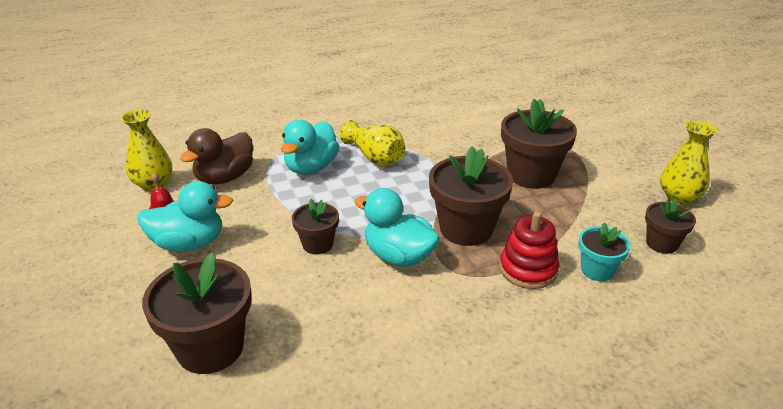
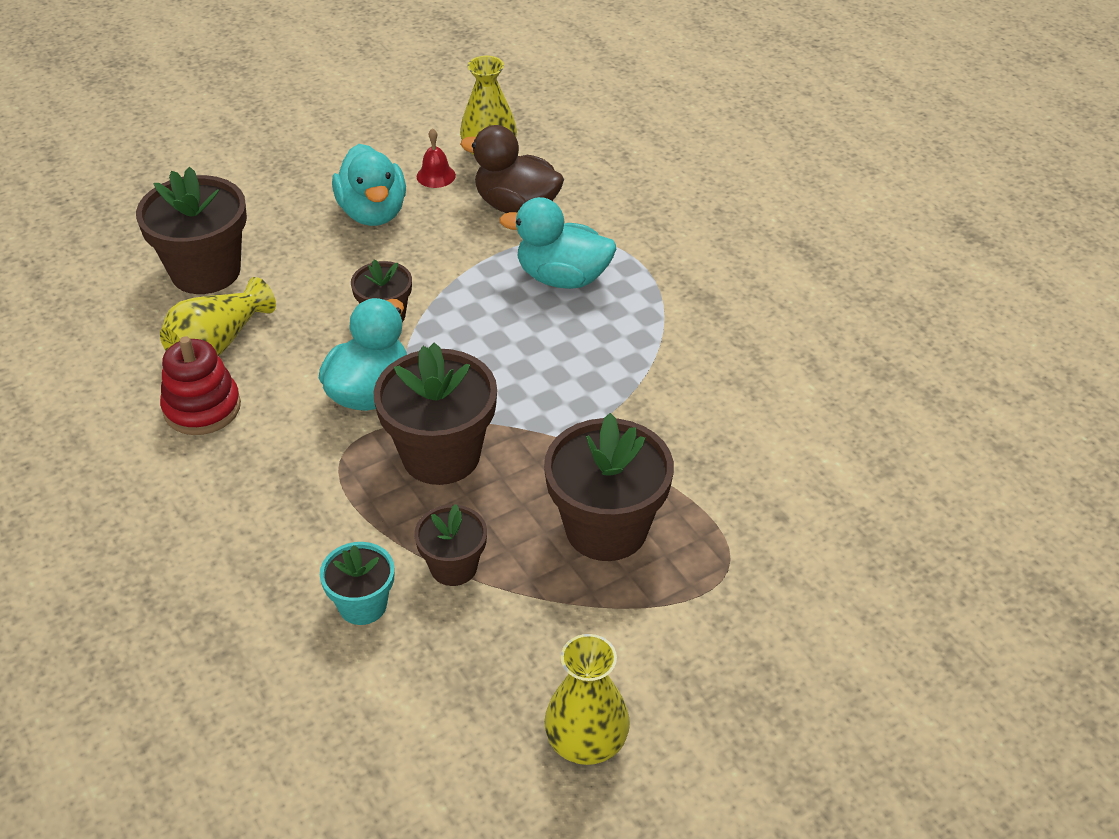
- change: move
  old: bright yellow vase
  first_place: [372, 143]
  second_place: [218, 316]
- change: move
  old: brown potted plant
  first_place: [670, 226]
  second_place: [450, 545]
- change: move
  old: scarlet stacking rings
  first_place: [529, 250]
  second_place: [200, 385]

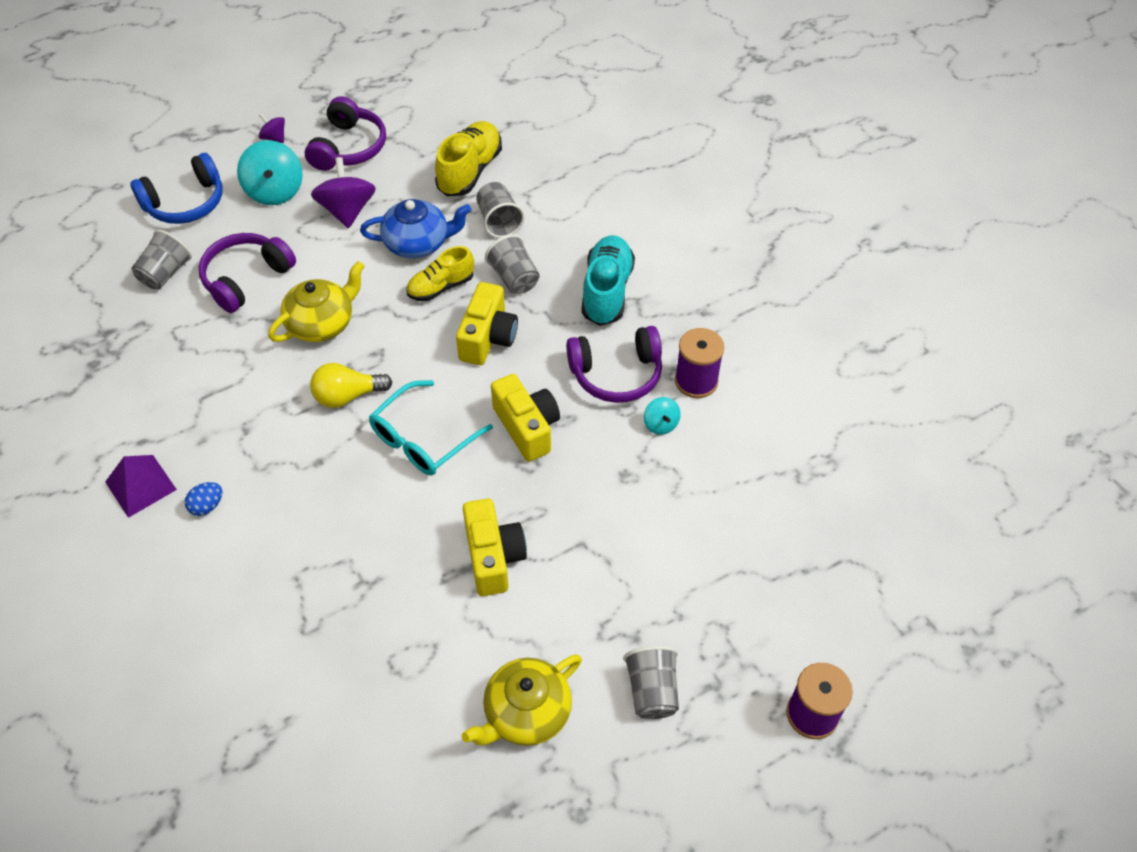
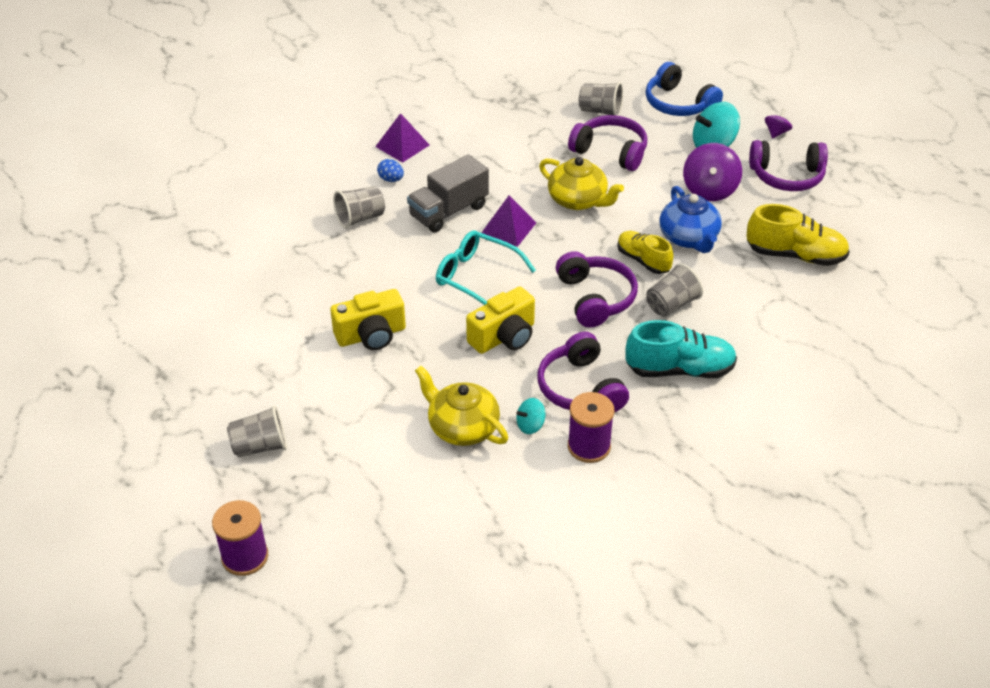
- change: rotate
  old: royal purple whirligig
  first_place: [343, 192]
  second_place: [712, 172]
  degrees: 120
- change: move
  old: ash-grey cup
  first_place: [500, 210]
  second_place: [359, 207]
- change: replace
  old: bright yellow compact camera
  new: royal purple headset
  first_place: [487, 323]
  second_place: [597, 289]
- change: replace
  old: bright yellow light bulb
  new: royal purple pyramid
  first_place: [351, 385]
  second_place: [509, 221]
- change: move
  old: bright yellow teapot
  first_place: [522, 700]
  second_place: [461, 406]
- change: insert
  new: ash-grey truck
  second_place: [448, 193]

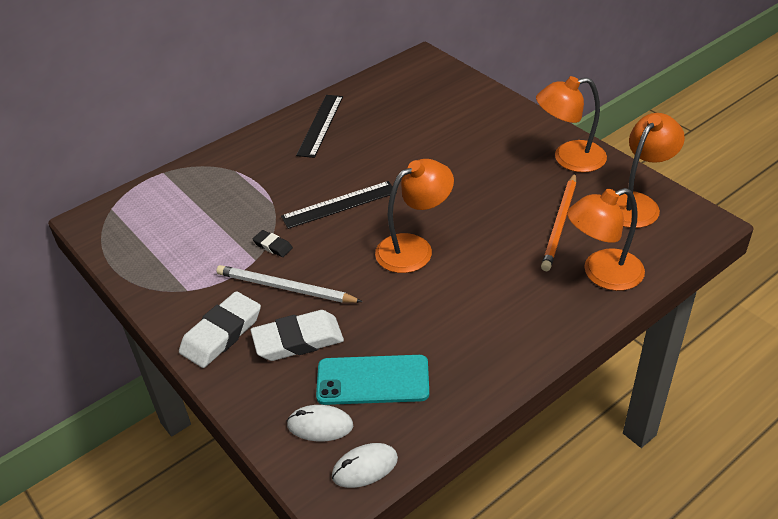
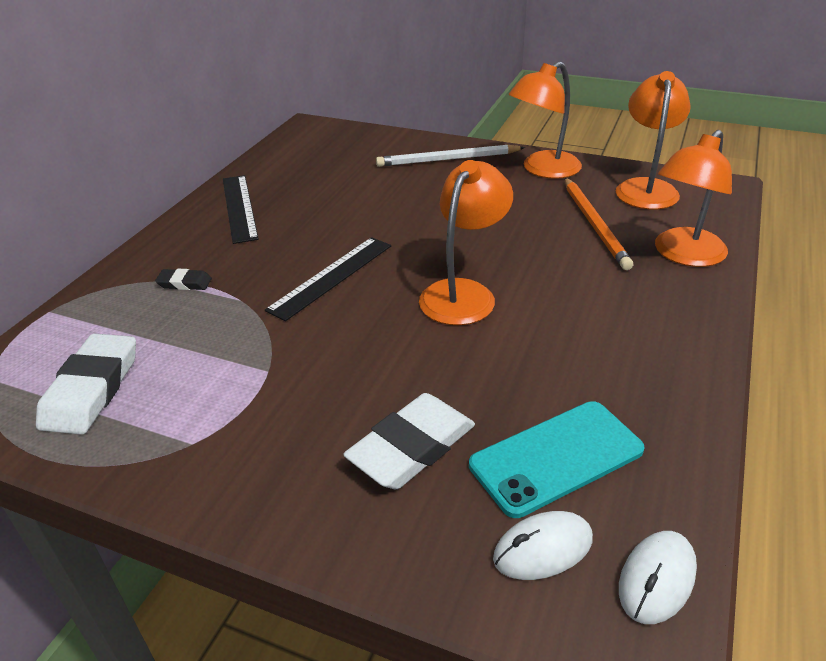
- change: move
  old: jet-black eraser
  first_place: [273, 243]
  second_place: [183, 279]
- change: move
  old: white pencil
  first_place: [289, 284]
  second_place: [450, 156]
- change: move
  old: white eraser
  first_place: [220, 329]
  second_place: [86, 384]

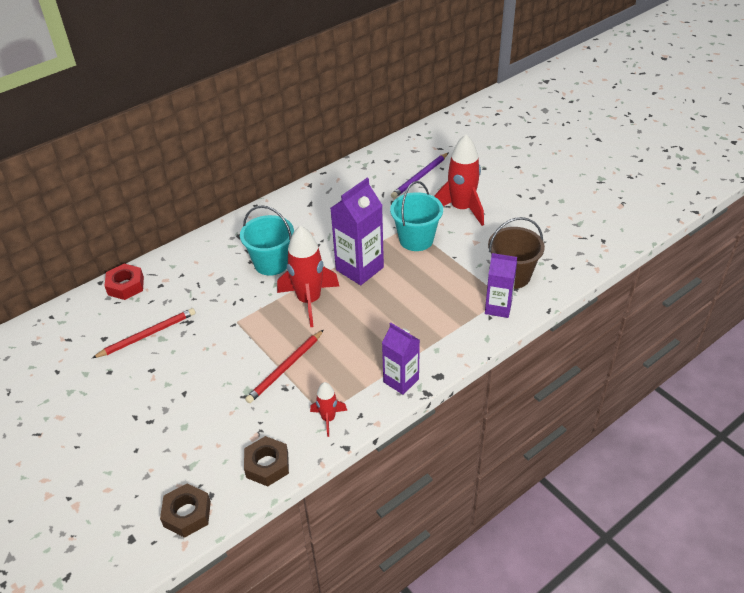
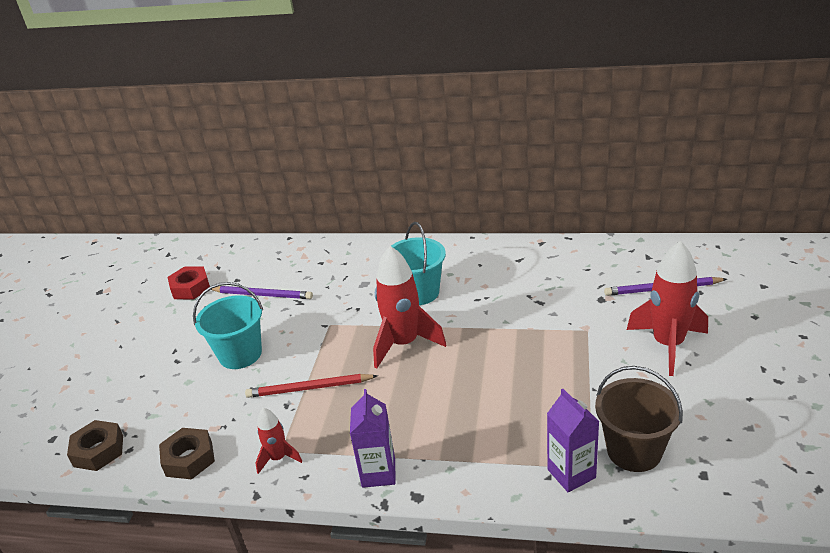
- change: delete
  old: royal purple carton
  first_place: [357, 231]
- change: move
  old: aqua sand bucket
  first_place: [416, 216]
  second_place: [228, 325]
- change: move
  old: scarlet hex nut
  first_place: [124, 282]
  second_place: [189, 283]
- change: recolor
  old: scarlet pencil
  new: royal purple pencil
  first_place: [144, 333]
  second_place: [262, 292]

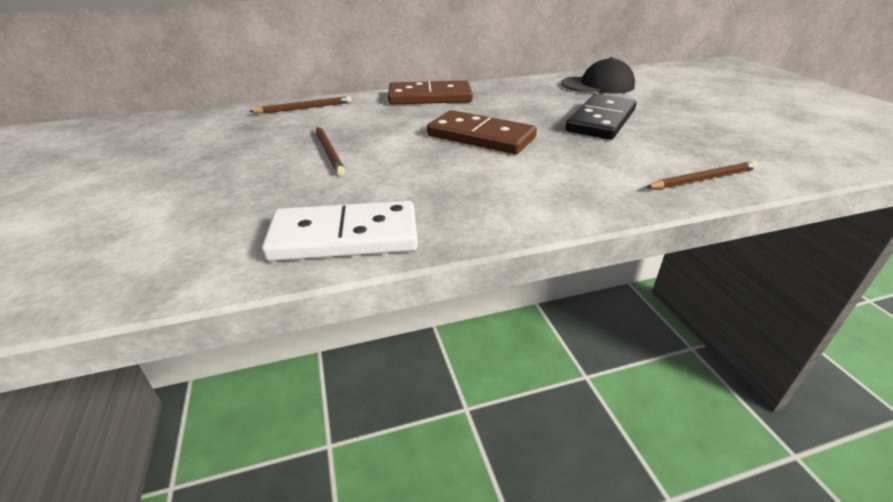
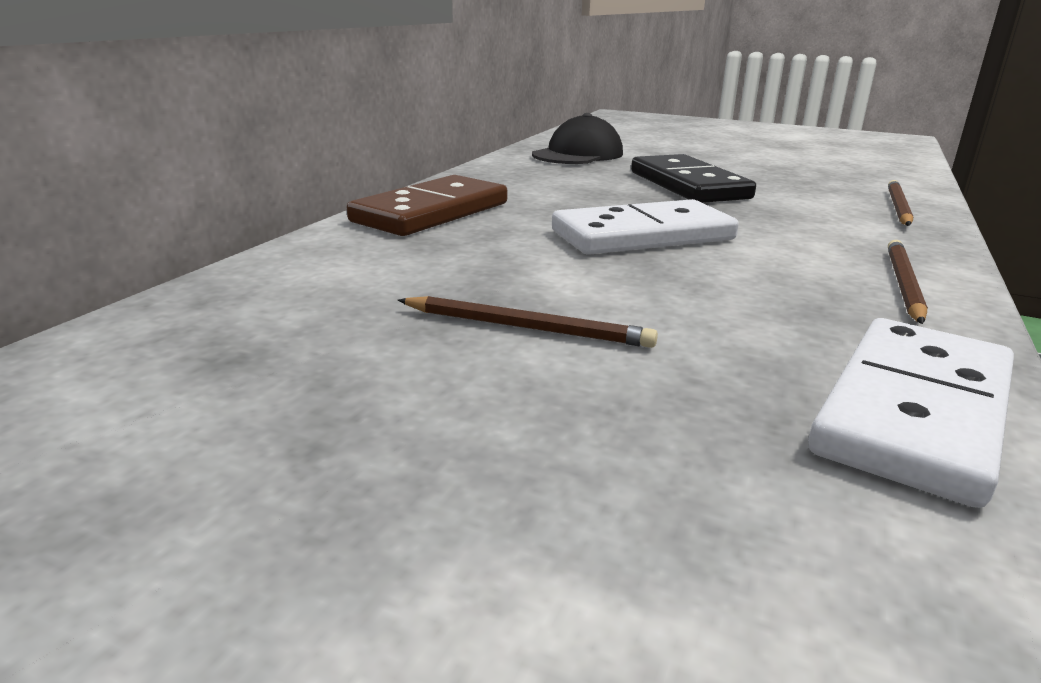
- change: move
  old: brown pencil
  first_place: [300, 104]
  second_place: [908, 282]
- change: recolor
  old: brown domino tile
  new: white domino tile
  first_place: [482, 132]
  second_place: [645, 227]

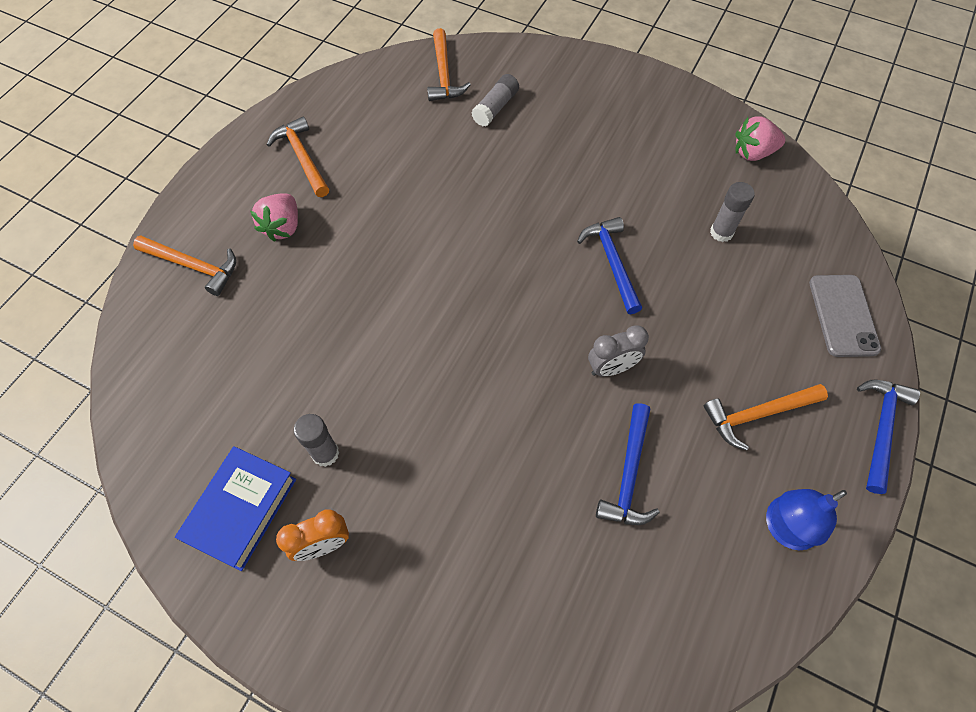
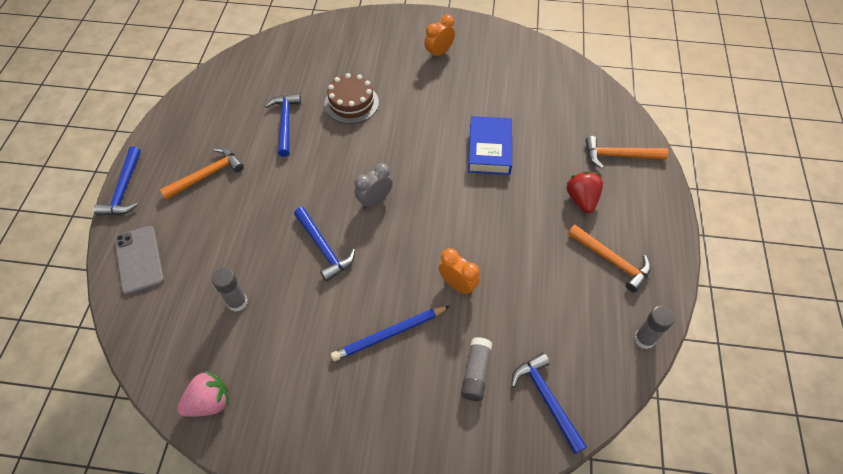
- change: recolor
  old: bright orange carpenter's hammer
  new: royal blue carpenter's hammer
  first_place: [449, 64]
  second_place: [549, 403]
- change: recolor
  old: pink berry
  new: scarlet berry
  first_place: [274, 217]
  second_place: [584, 192]
- change: move
  old: ash-grey clock
  first_place: [618, 351]
  second_place: [373, 186]
- change: move
  old: ash-grey stick of glue
  first_place: [316, 440]
  second_place: [654, 327]
- change: move
  old: royal blue hardcover
  first_place: [235, 508]
  second_place: [490, 145]
- change: delete
  old: royal blue reading lamp
  first_place: [806, 519]
- change: insert
  new: brown cake
  second_place: [351, 98]
- change: insert
  new: bright orange clock
  second_place: [459, 271]
- change: insert
  new: royal blue pencil
  second_place: [390, 333]

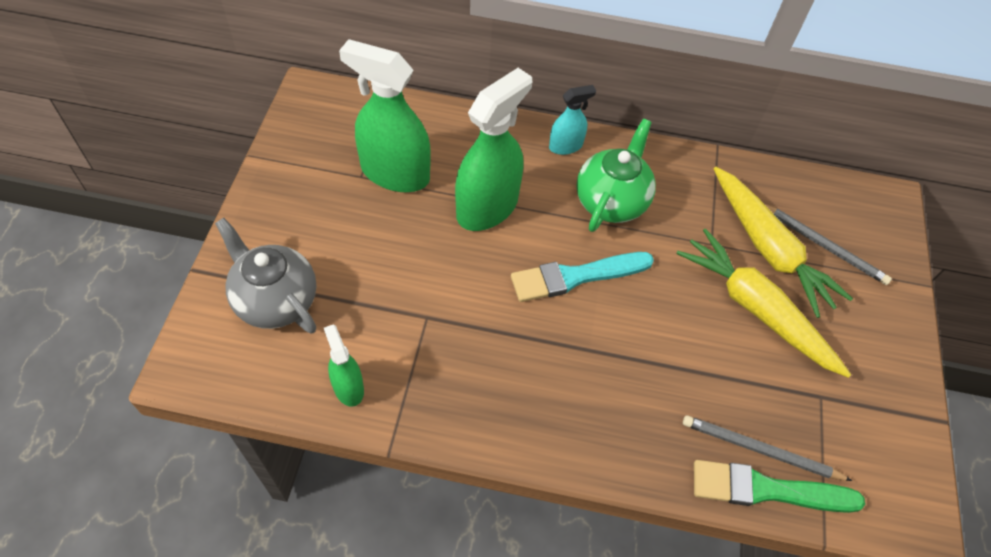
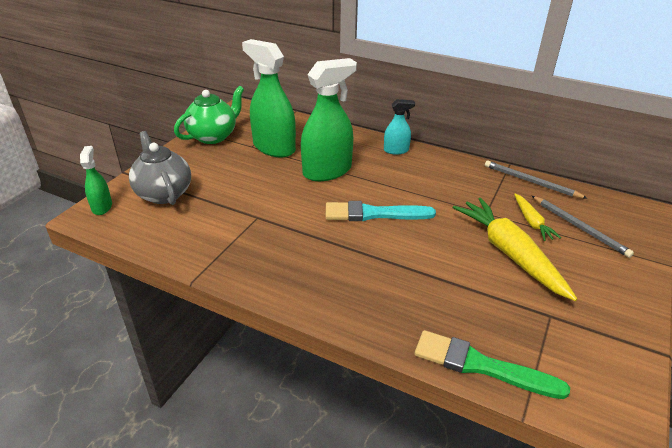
- change: move
  old: green teapot
  first_place: [616, 175]
  second_place: [209, 115]
- change: resize
  old: bright yellow root vegetable
  first_place: [783, 242]
  second_place: [537, 217]
  factor: 0.51
- change: move
  old: green spray bottle
  first_place: [344, 365]
  second_place: [96, 180]
- change: move
  old: ash-grey pencil
  first_place: [767, 448]
  second_place: [536, 180]

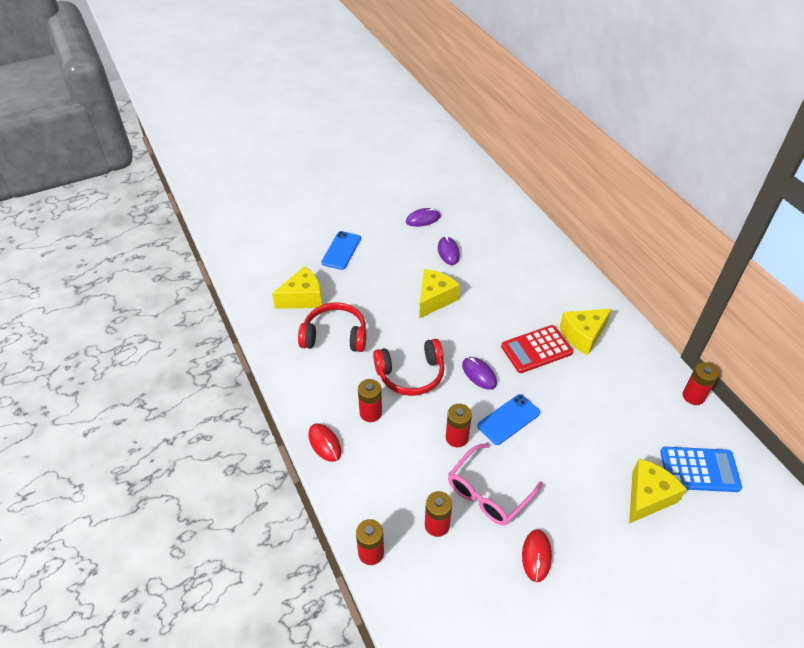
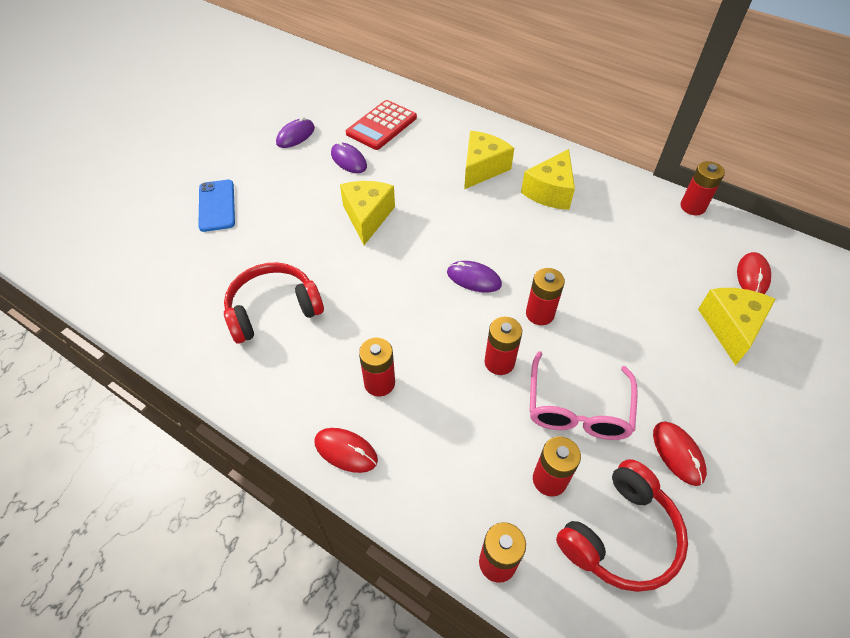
- change: move
  old: bright yellow piece of cheese
  first_place: [297, 287]
  second_place: [489, 160]
- change: move
  old: scarlet adding machine
  first_place: [537, 349]
  second_place: [381, 125]
- change: move
  old: scarlet headset
  first_place: [409, 367]
  second_place: [622, 525]
- change: replace
  old: royal blue mobile phone
  new: scarlet battery
  first_place: [508, 419]
  second_place: [545, 296]
- change: replace
  old: royal blue adding machine
  new: scarlet mouse
  first_place: [701, 469]
  second_place: [754, 273]

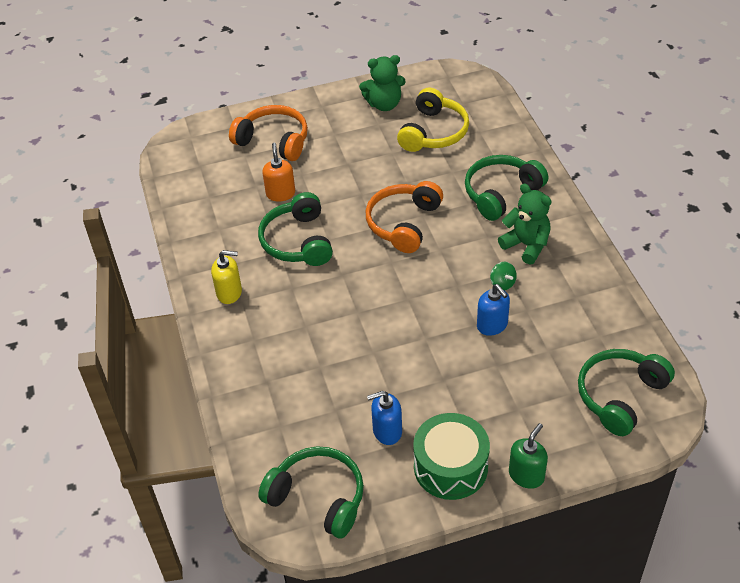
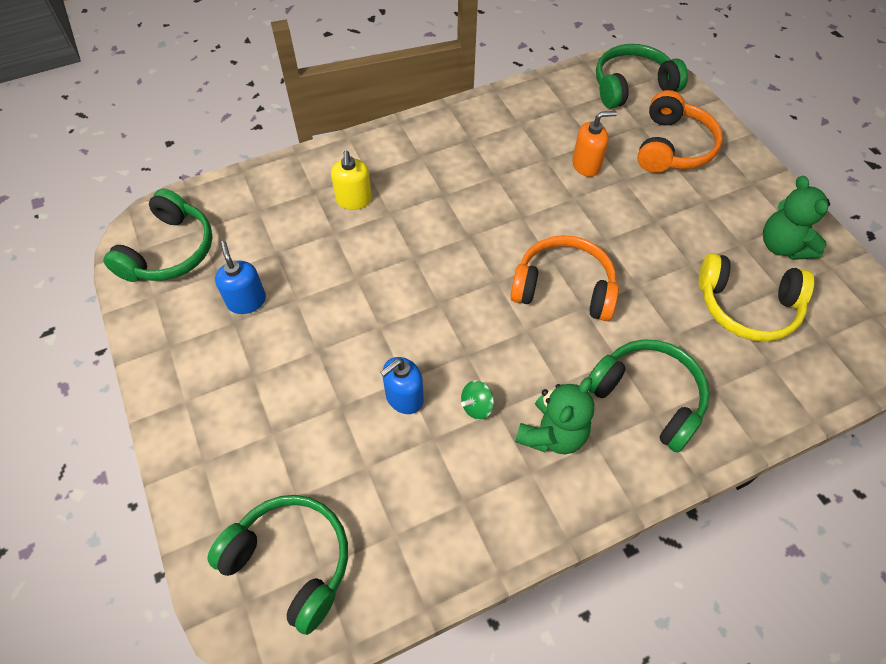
- change: move
  old: green headset
  first_place: [295, 229]
  second_place: [642, 76]
- change: move
  old: bright yellow pump bottle
  first_place: [226, 277]
  second_place: [351, 180]
- change: delete
  old: green toy drum
  first_place: [451, 456]
- change: delete
  old: green pump bottle
  first_place: [528, 456]

